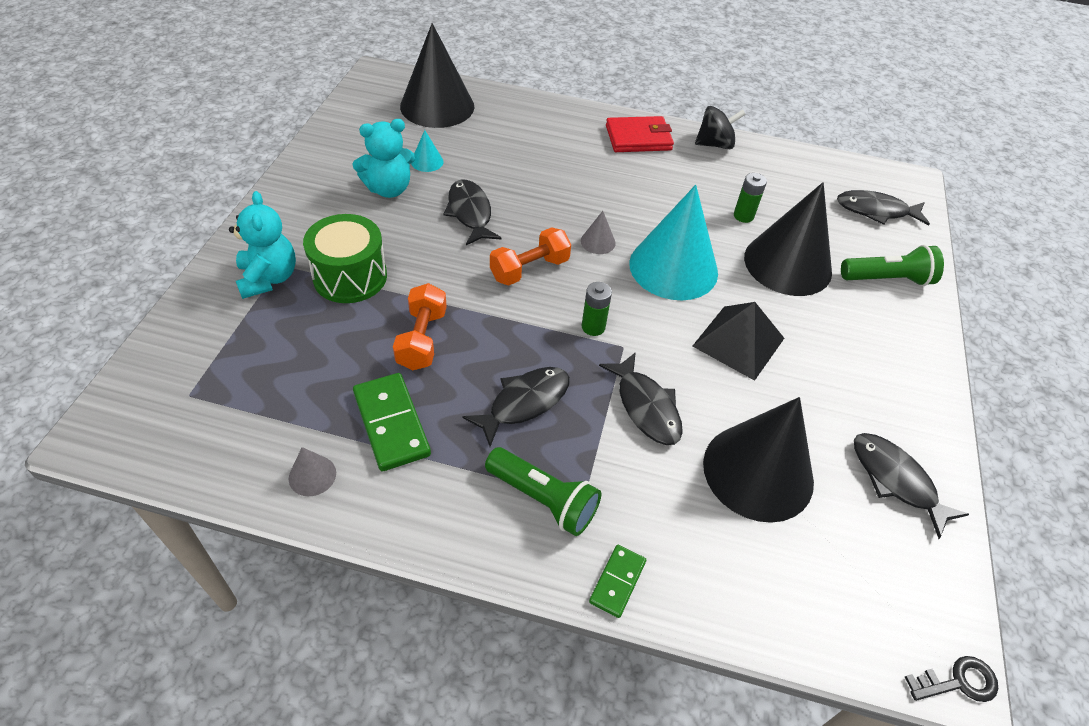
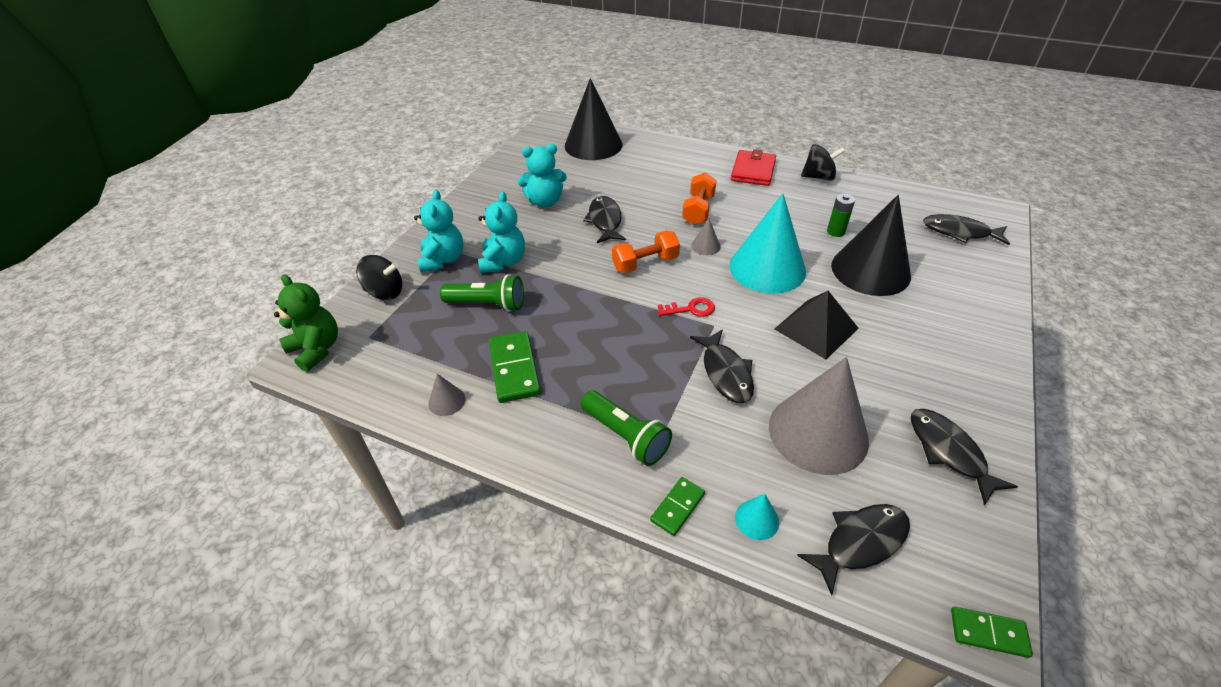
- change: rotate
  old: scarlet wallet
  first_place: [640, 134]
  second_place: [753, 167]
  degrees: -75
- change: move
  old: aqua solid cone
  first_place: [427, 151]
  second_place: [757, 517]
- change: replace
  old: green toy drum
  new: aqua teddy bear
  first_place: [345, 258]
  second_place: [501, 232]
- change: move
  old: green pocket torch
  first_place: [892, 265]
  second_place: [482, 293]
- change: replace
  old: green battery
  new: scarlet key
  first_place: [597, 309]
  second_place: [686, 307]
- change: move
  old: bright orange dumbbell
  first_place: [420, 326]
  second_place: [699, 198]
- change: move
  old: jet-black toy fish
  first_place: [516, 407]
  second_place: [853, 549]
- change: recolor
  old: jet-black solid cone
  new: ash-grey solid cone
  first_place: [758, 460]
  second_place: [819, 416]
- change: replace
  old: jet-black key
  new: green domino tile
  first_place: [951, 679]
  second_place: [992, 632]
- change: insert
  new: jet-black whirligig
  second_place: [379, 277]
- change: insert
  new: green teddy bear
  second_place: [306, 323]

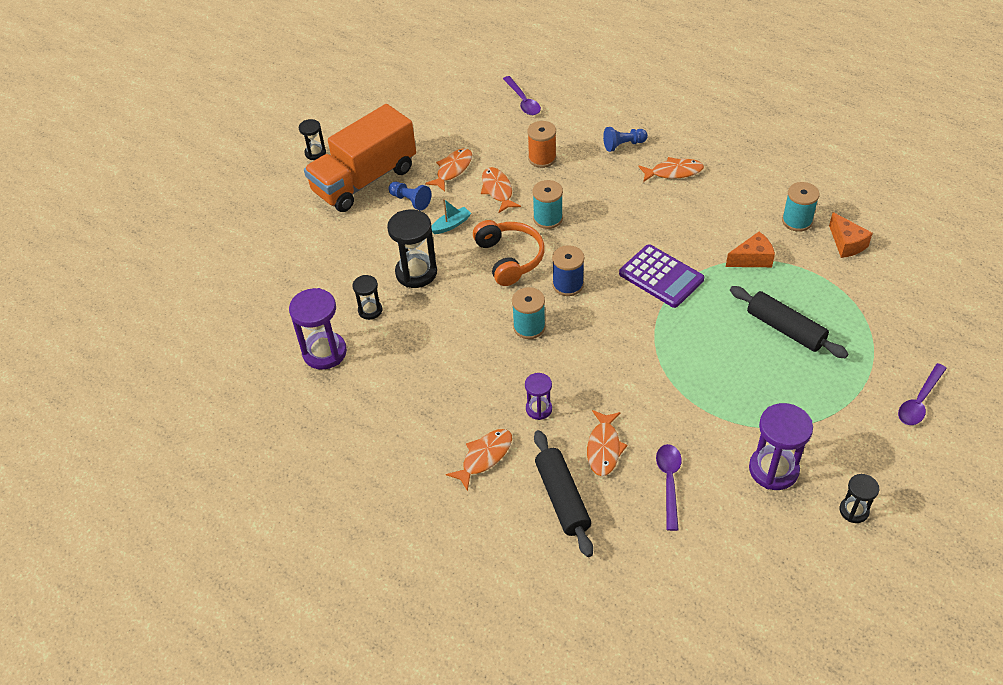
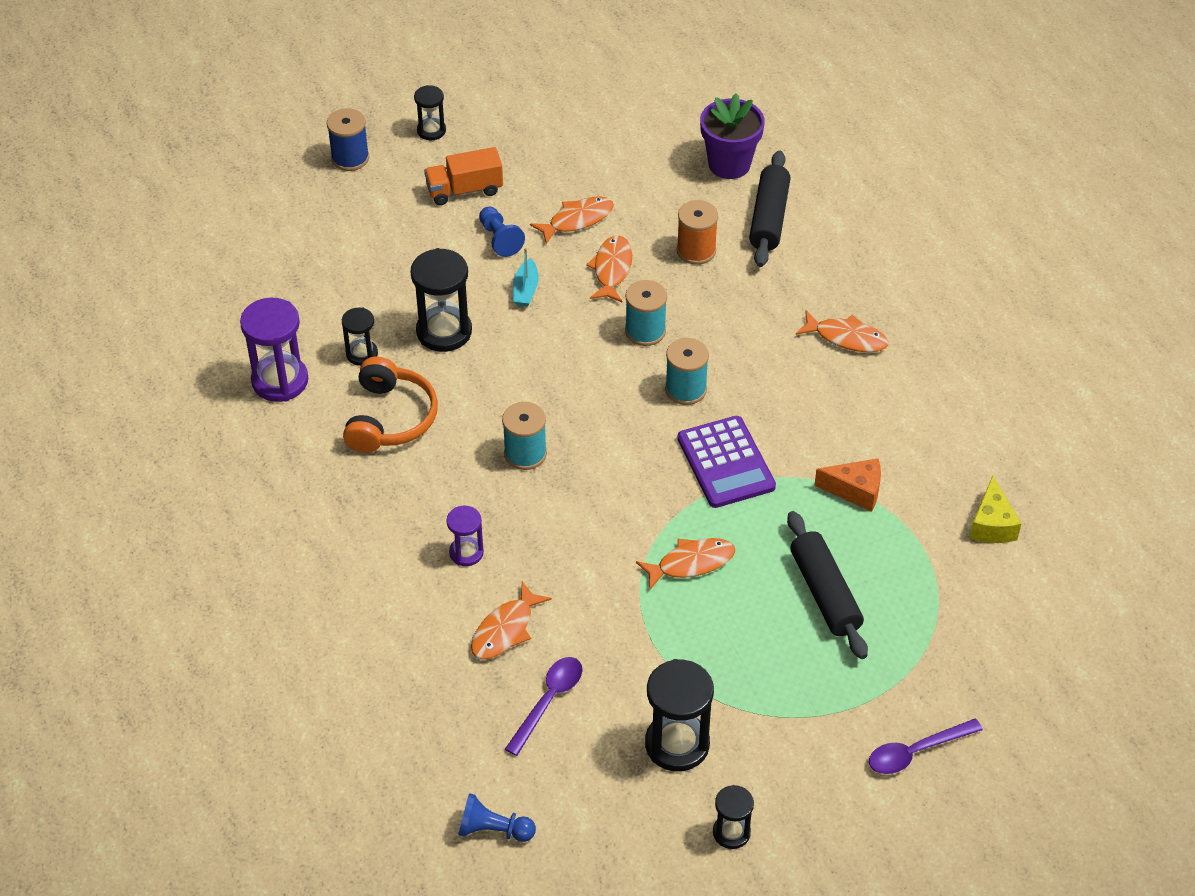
- change: replace
  old: royal purple spoon
  new: royal purple potted plant
  first_place: [522, 95]
  second_place: [732, 136]
- change: resize
  old: bright orange truck
  first_place: [360, 158]
  second_place: [463, 176]
  factor: 0.5
- change: move
  old: royal blue game pawn
  first_place: [625, 139]
  second_place: [497, 817]
- change: move
  old: aqua spool
  first_place: [801, 207]
  second_place: [687, 371]
- change: rotate
  old: aqua toy boat
  first_place: [451, 216]
  second_place: [526, 277]
  degrees: 105
- change: recolor
  old: bright orange piece of cheese
  new: bright yellow piece of cheese
  first_place: [851, 235]
  second_place: [995, 509]
- change: move
  old: bright orange headset
  first_place: [509, 253]
  second_place: [390, 405]
- change: move
  old: royal blue spool
  first_place: [568, 270]
  second_place: [348, 139]
- change: recolor
  old: royal purple sand timer
  new: jet-black sand timer
  first_place: [781, 446]
  second_place: [679, 715]
- change: move
  old: bright orange toy fish
  first_place: [479, 460]
  second_place: [685, 564]
- change: move
  old: jet-black rolling pin
  first_place: [563, 493]
  second_place: [770, 209]

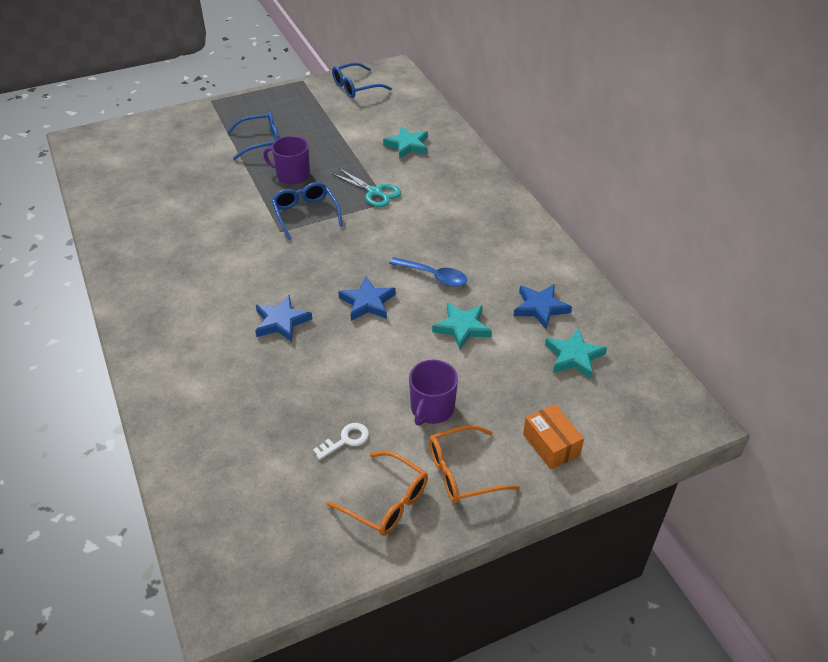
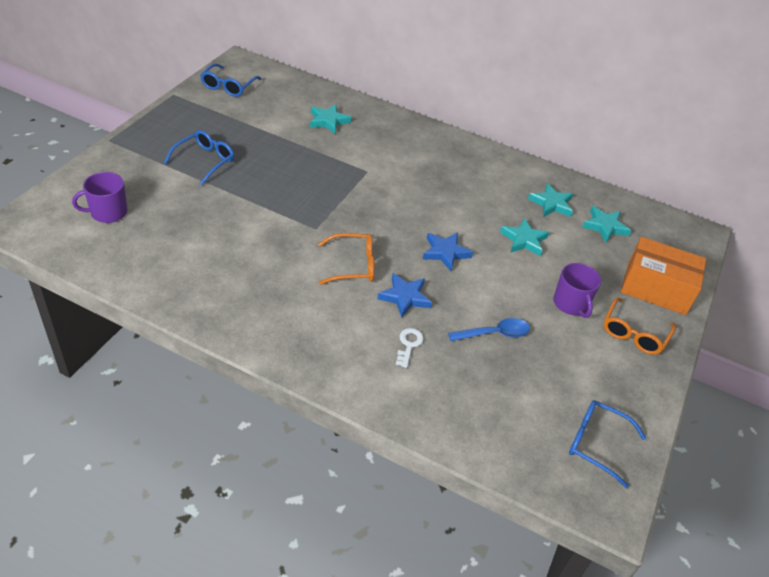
- change: move
  old: royal purple coffee mug
  first_place: [286, 160]
  second_place: [99, 197]
- change: delete
  old: aqua shears
  first_place: [367, 187]
- change: move
  old: royal blue glasses
  first_place: [307, 211]
  second_place: [607, 444]
- change: move
  old: royal blue spoon
  first_place: [428, 272]
  second_place: [489, 329]
- change: recolor
  old: royal blue star
  new: aqua star
  first_place: [543, 306]
  second_place: [550, 200]
- change: resize
  old: bright orange parcel
  first_place: [553, 437]
  second_place: [663, 276]
  factor: 1.74
- change: move
  old: white key
  first_place: [341, 441]
  second_place: [410, 348]
- change: move
  old: bright orange glasses
  first_place: [377, 493]
  second_place: [346, 259]

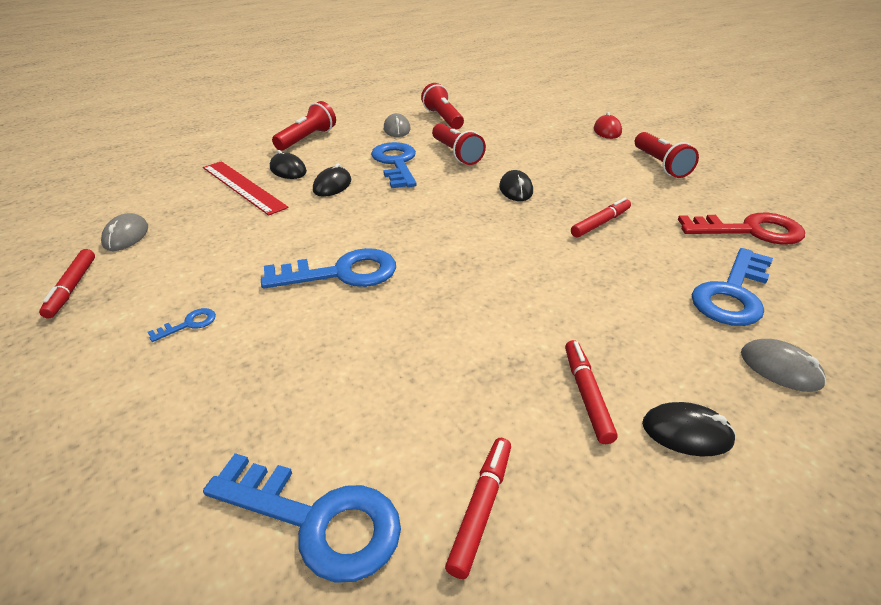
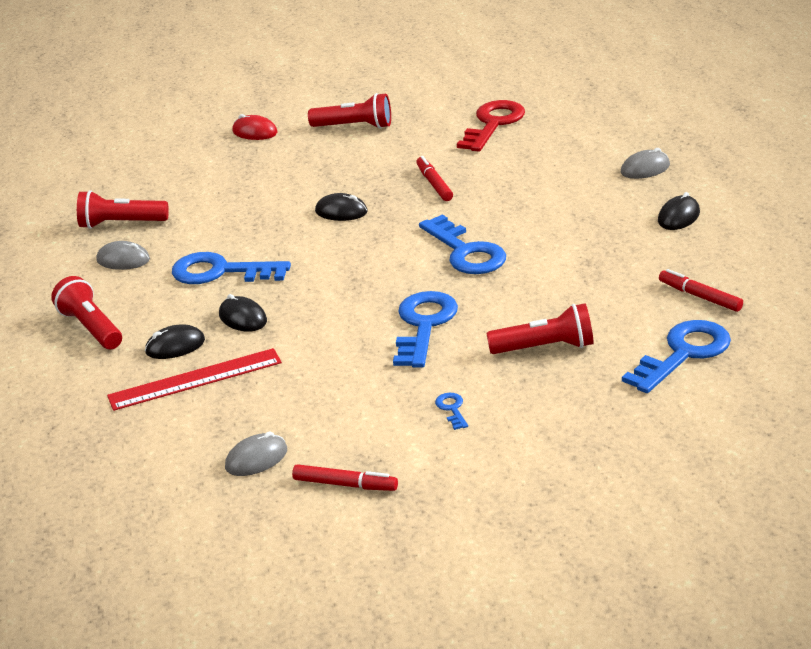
- change: move
  old: scarlet pocket torch
  first_place: [459, 144]
  second_place: [540, 328]
- change: rotate
  old: ash-grey mouse
  first_place: [124, 232]
  second_place: [256, 454]
  degrees: -60
- change: move
  old: royal blue key
  first_place: [732, 287]
  second_place: [462, 244]
- change: delete
  old: scarlet marker pen
  first_place: [591, 392]

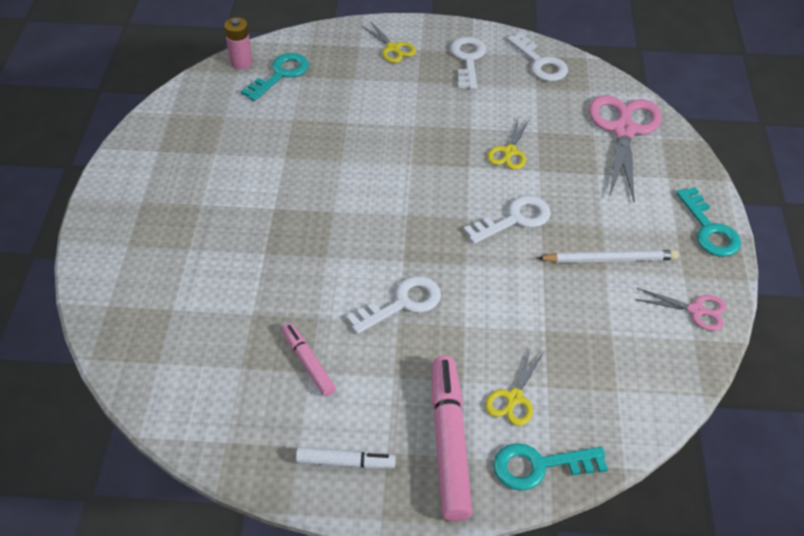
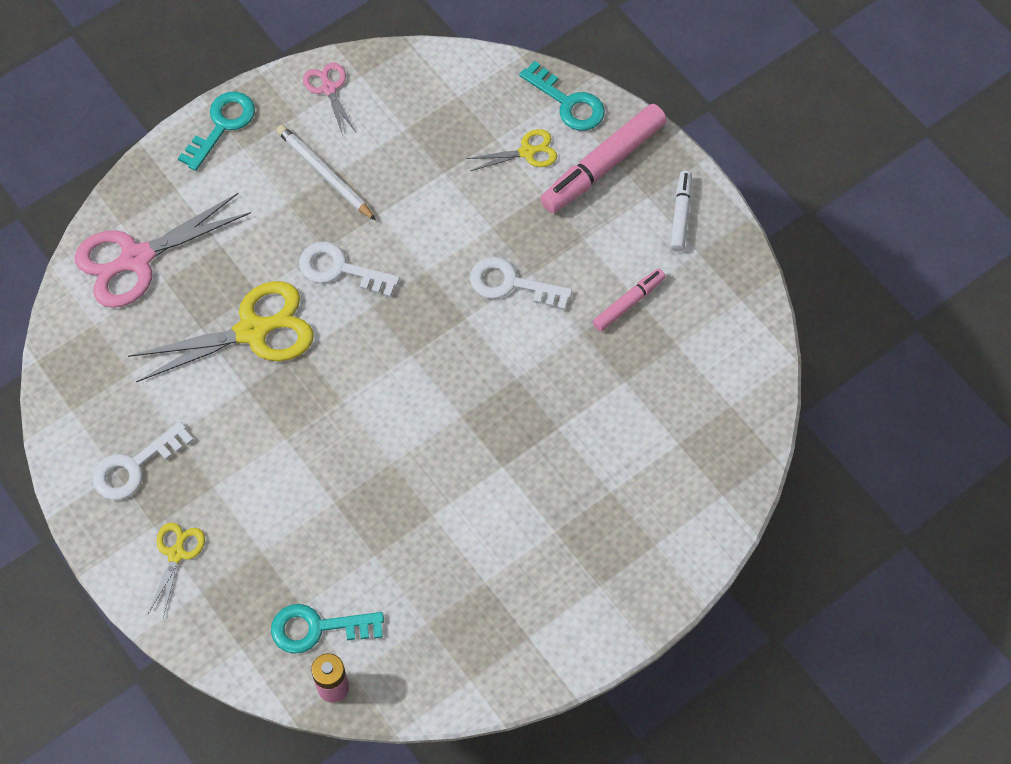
- change: delete
  old: white key
  first_place: [537, 56]
- change: resize
  old: bright yellow shears
  first_place: [508, 144]
  second_place: [221, 331]
  factor: 1.94
- change: rotate
  old: pink marker pen
  first_place: [309, 359]
  second_place: [628, 300]
  degrees: -150
- change: rotate
  old: white marker pen
  first_place: [346, 458]
  second_place: [681, 211]
  degrees: 45

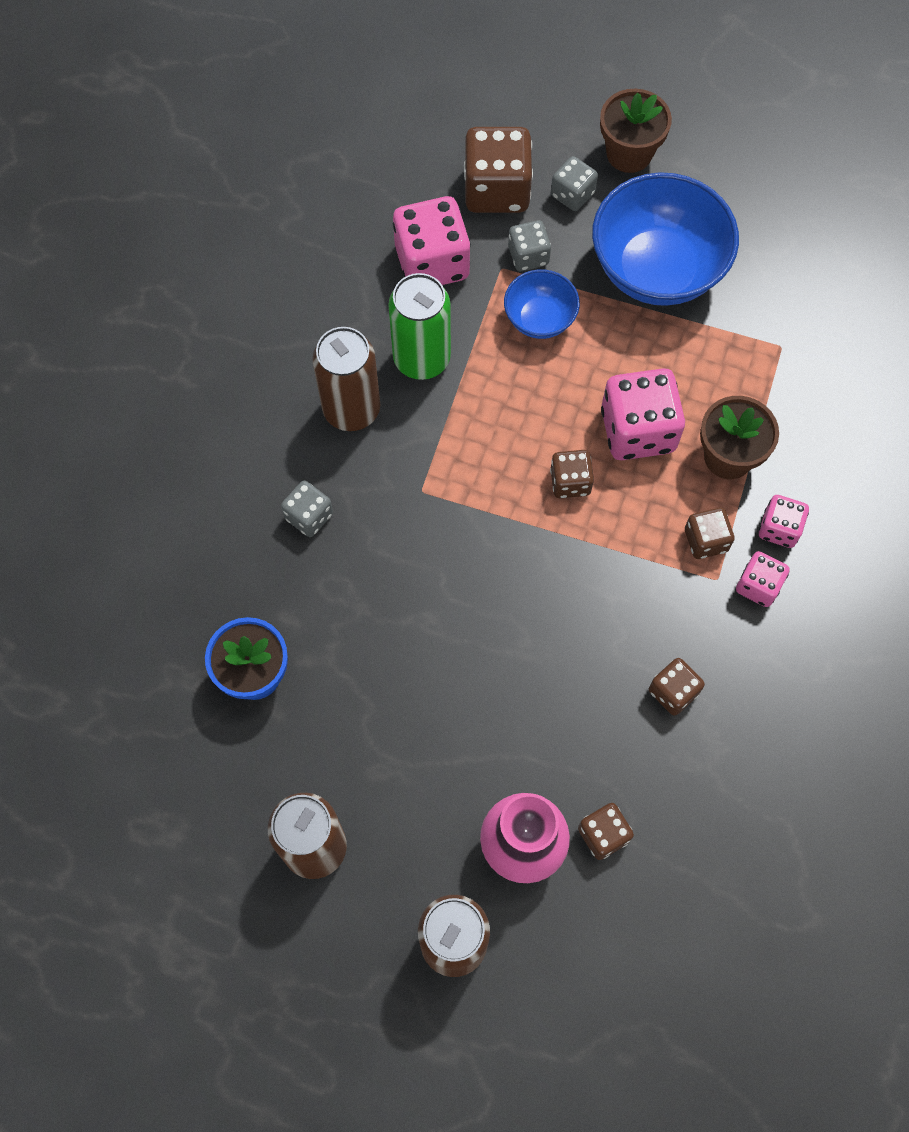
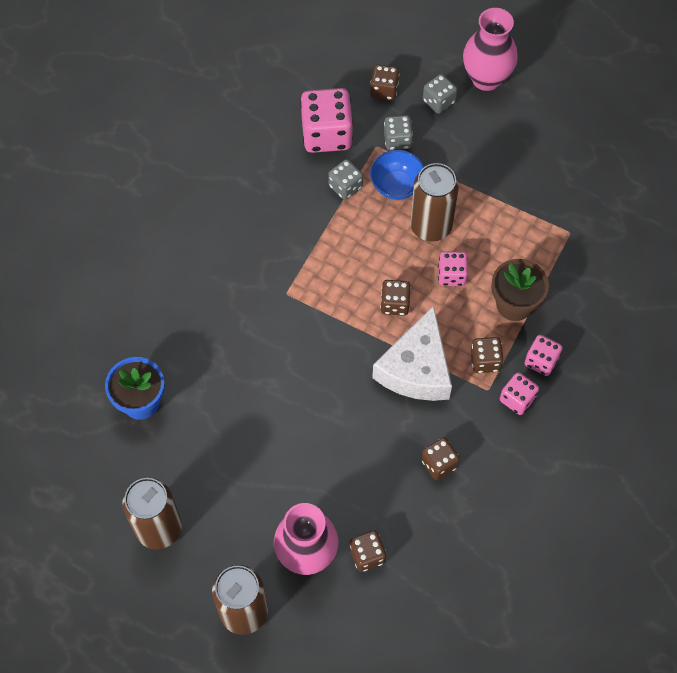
- change: replace
  old: brown potted plant
  new: pink vase
  first_place: [636, 131]
  second_place: [490, 49]
- change: resize
  old: brown game die
  first_place: [498, 170]
  second_place: [385, 82]
  factor: 0.55
- change: delete
  old: royal blue deep dish
  first_place: [665, 239]
- change: delete
  old: green tin
  first_place: [419, 326]
- change: move
  old: brown tin
  first_place: [346, 379]
  second_place: [434, 202]
- change: resize
  old: pink game die
  first_place: [643, 414]
  second_place: [453, 268]
  factor: 0.55
- change: move
  old: ash-grey game die
  first_place: [307, 509]
  second_place: [345, 179]
- change: insert
  new: white piece of cheese
  second_place: [412, 353]

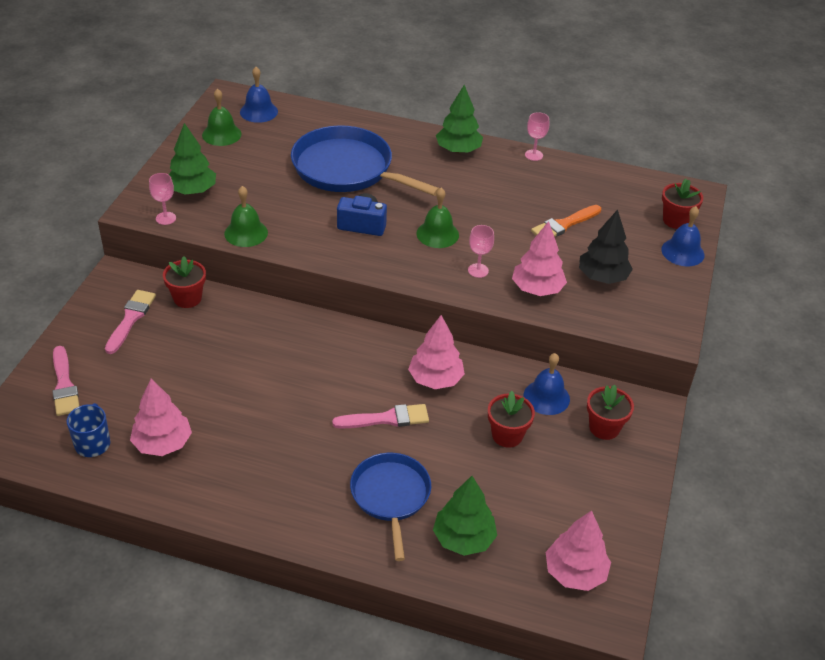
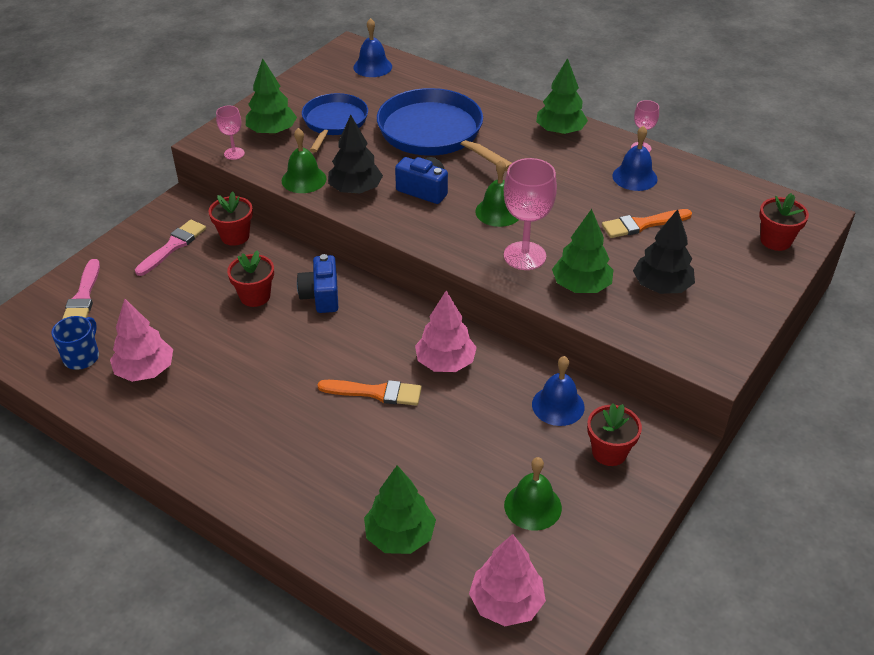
- change: move
  old: green hand bell
  first_place: [222, 117]
  second_place: [533, 494]
- change: move
  old: royal blue hand bell
  first_place: [683, 236]
  second_place: [635, 158]
- change: recolor
  old: pink fir tree
  new: green fir tree
  first_place: [539, 258]
  second_place: [582, 251]
- change: resize
  old: pink goblet
  first_place: [481, 251]
  second_place: [530, 214]
  factor: 1.86
- change: move
  old: scarlet potted plant
  first_place: [511, 419]
  second_place: [250, 278]
- change: recolor
  old: pink paintbrush
  new: bright orange paintbrush
  first_place: [380, 416]
  second_place: [369, 393]
- change: move
  old: royal blue pan
  first_place: [390, 507]
  second_place: [335, 123]
- change: insert
  new: jet-black fir tree
  second_place: [355, 154]
- change: insert
  new: royal blue compact camera
  second_place: [317, 283]

